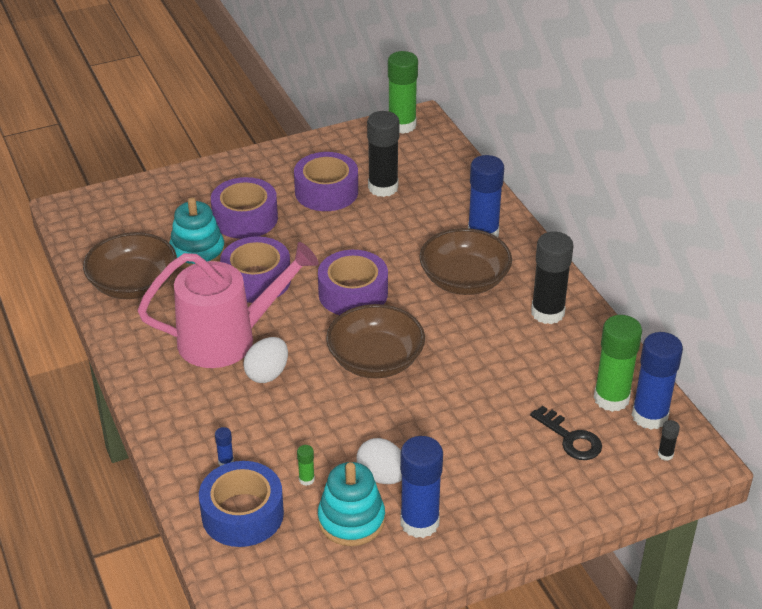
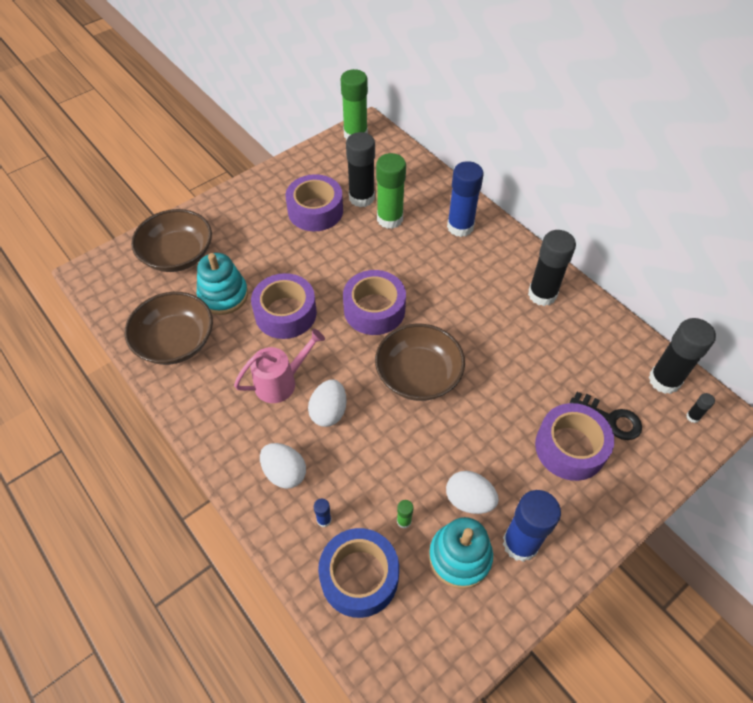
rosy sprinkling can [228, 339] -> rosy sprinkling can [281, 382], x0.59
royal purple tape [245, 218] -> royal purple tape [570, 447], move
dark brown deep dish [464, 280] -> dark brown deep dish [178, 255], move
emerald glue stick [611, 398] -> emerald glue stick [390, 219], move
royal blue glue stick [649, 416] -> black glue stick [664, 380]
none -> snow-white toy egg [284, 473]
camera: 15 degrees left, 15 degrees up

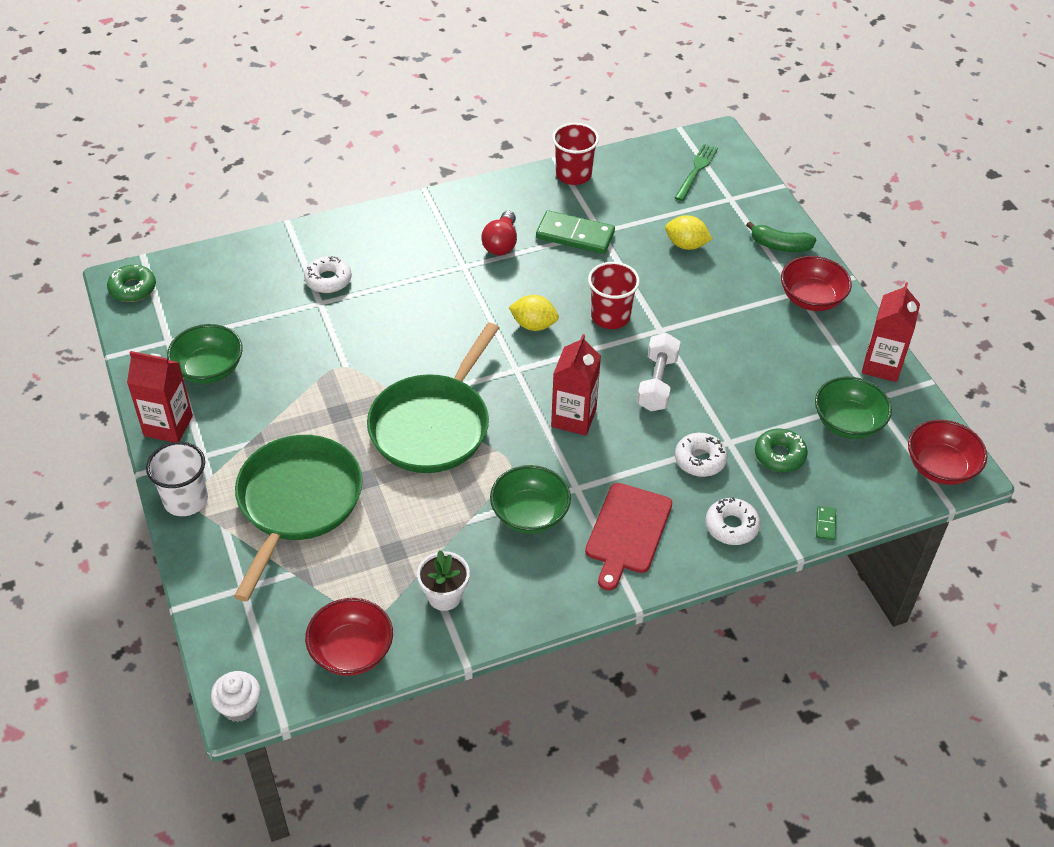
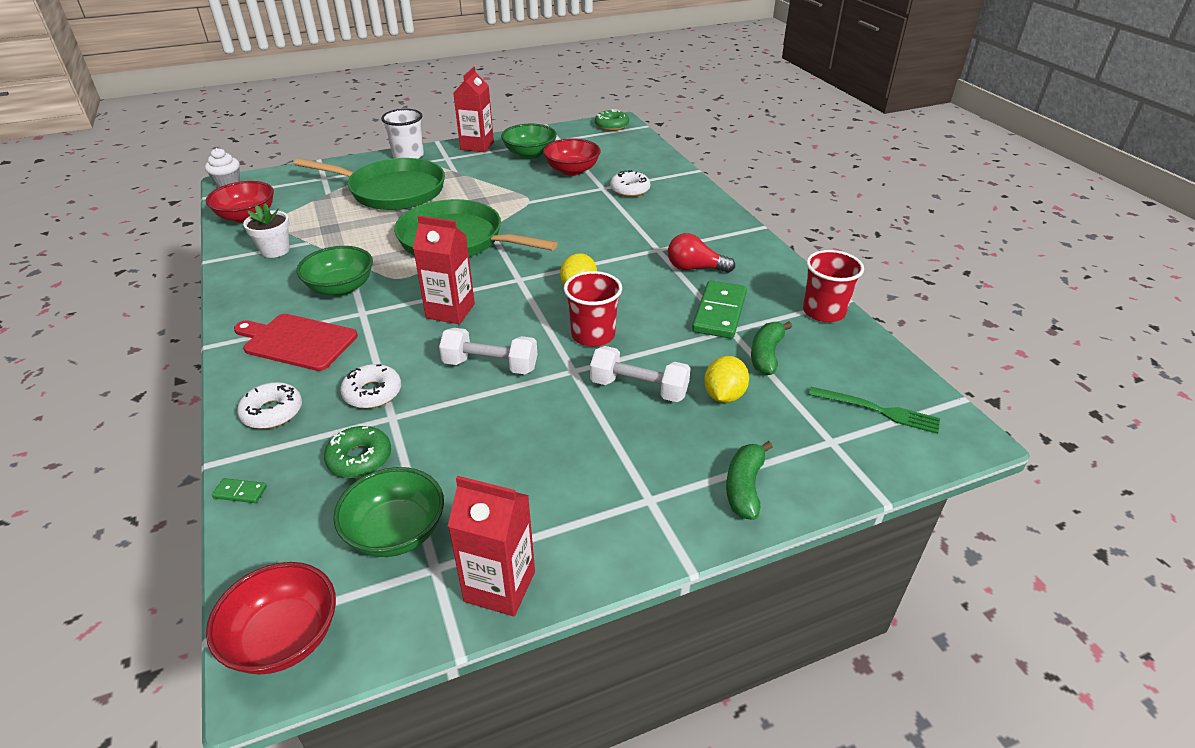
red deep dish [811, 299] -> red deep dish [572, 170], move
none -> snow-white hand weight [639, 388]
none -> emerald banana [766, 355]
camera: 90 degrees right, 10 degrees down

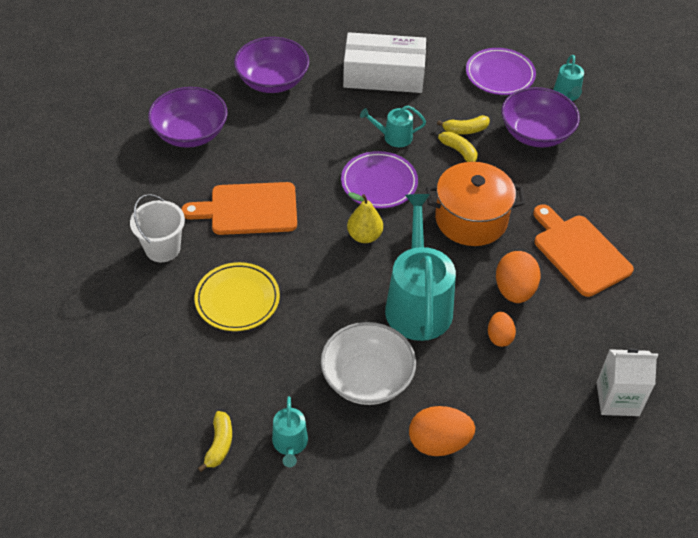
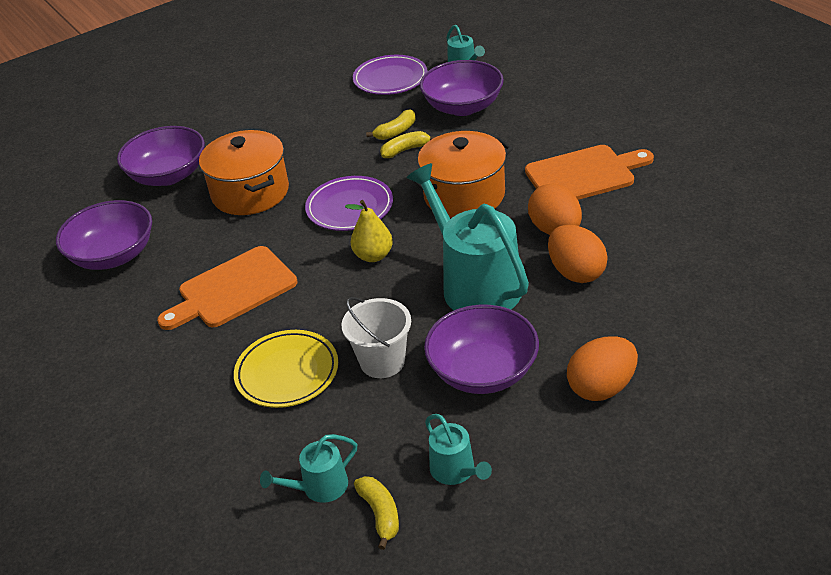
snow-white sand bucket [162, 248] -> snow-white sand bucket [382, 361], move
snow-white deep dish [367, 379] -> royal purple deep dish [483, 371]
snow-white package [383, 75] -> none
teal sprinkling can [394, 137] -> teal sprinkling can [320, 487], move
yellow banana [459, 152] -> yellow banana [405, 150], 45 degrees counterclockwise
orange toy egg [499, 337] -> orange toy egg [576, 272], x1.65
orange cutting board [579, 252] -> orange cutting board [584, 174], 135 degrees clockwise
snow-white juice carton [617, 399] -> none
none -> orange stockpot [250, 192]
camera: 25 degrees left, 10 degrees down

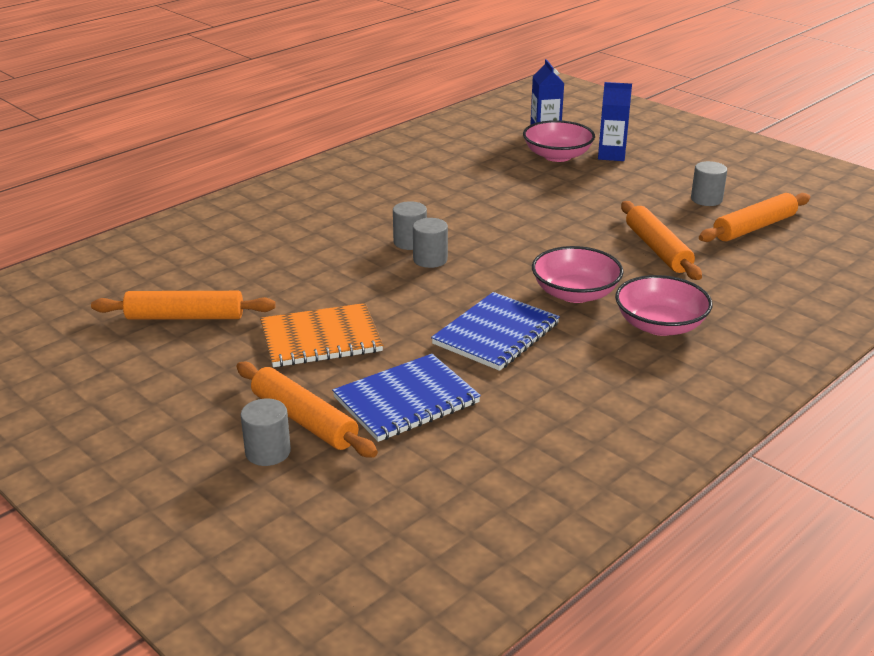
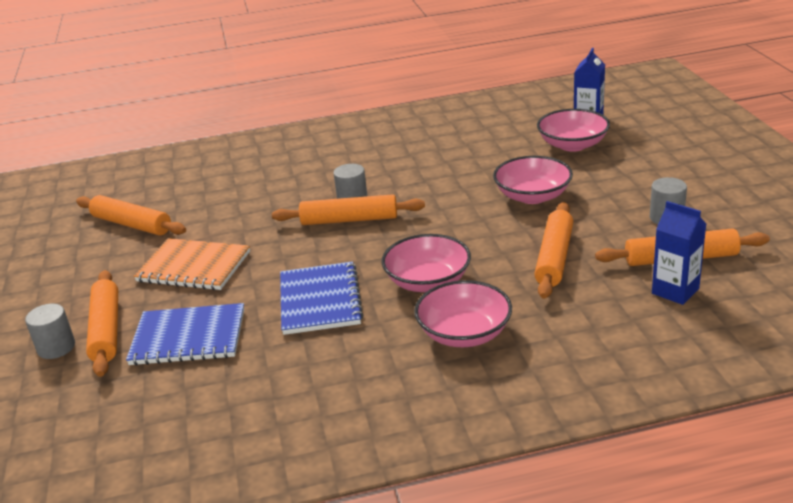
ash-grey cylinder shape [430, 259] -> orange pastry roller [349, 220]
royal blue notebook [496, 334] -> royal blue notebook [320, 300], 75 degrees counterclockwise
royal blue juice carton [611, 155] -> royal blue juice carton [675, 291], move
none -> rosy deep dish [532, 196]
camera: 35 degrees right, 0 degrees up

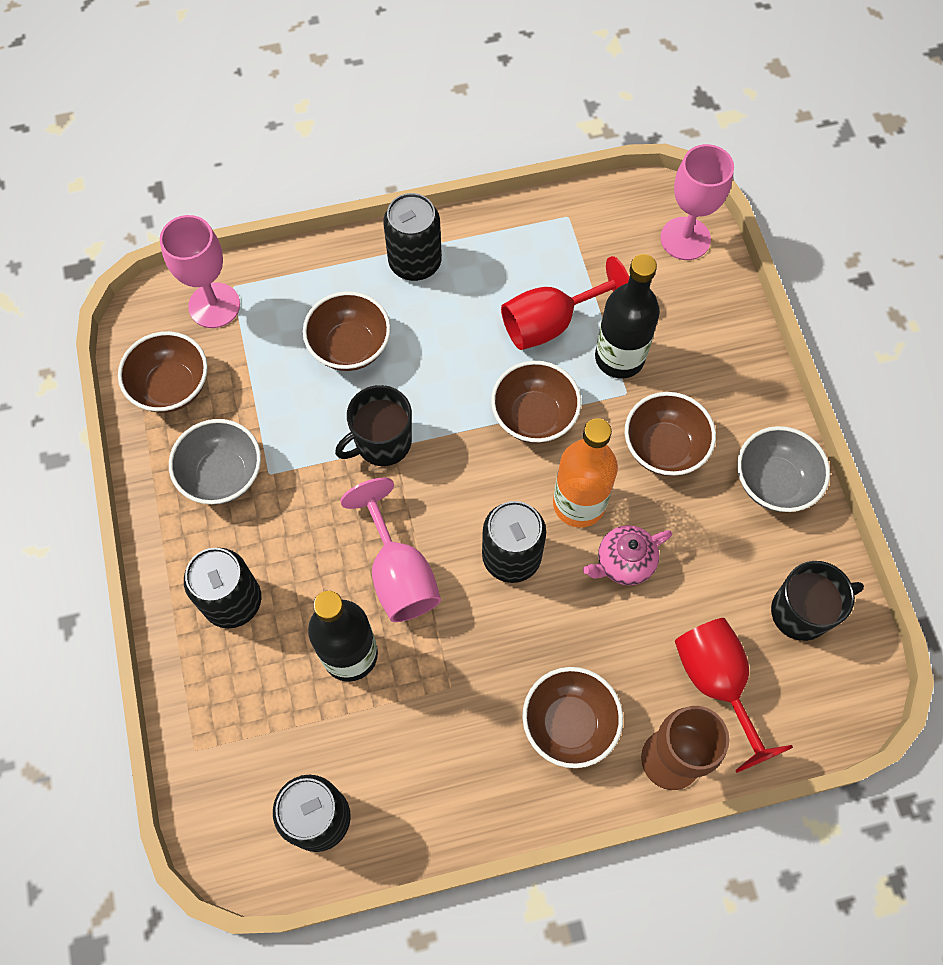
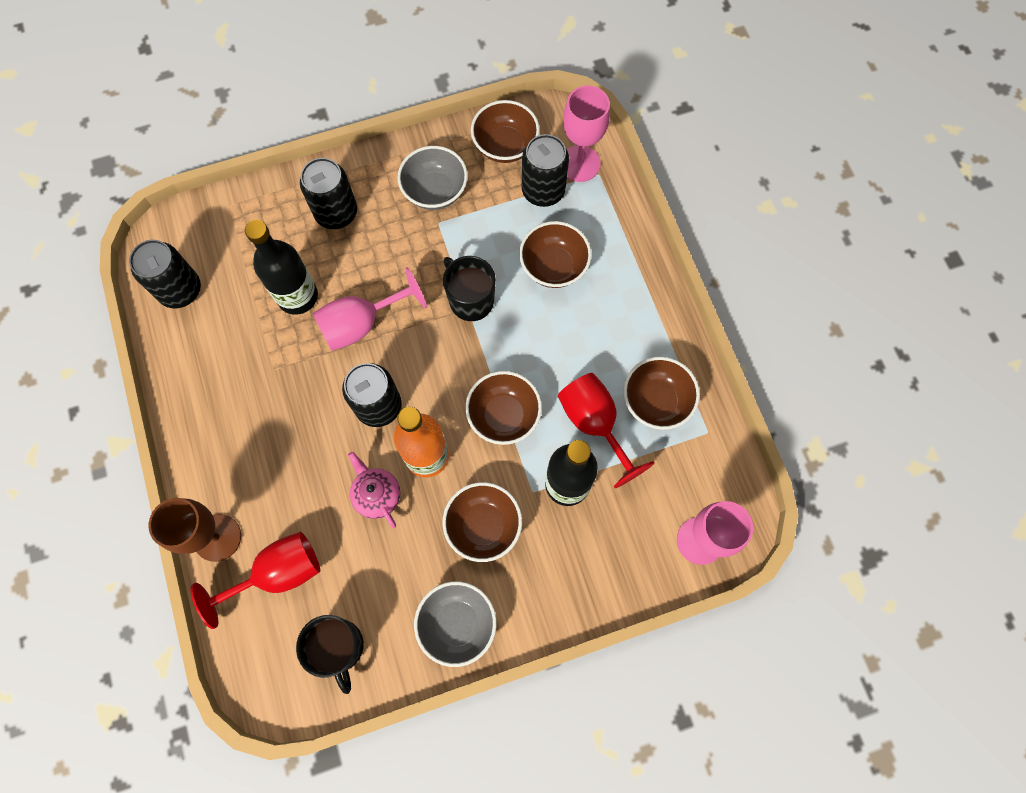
black can [415, 262] -> black can [543, 190], move
dark brown deep dish [569, 723] -> dark brown deep dish [656, 401], move
camera: 85 degrees right, 5 degrees up

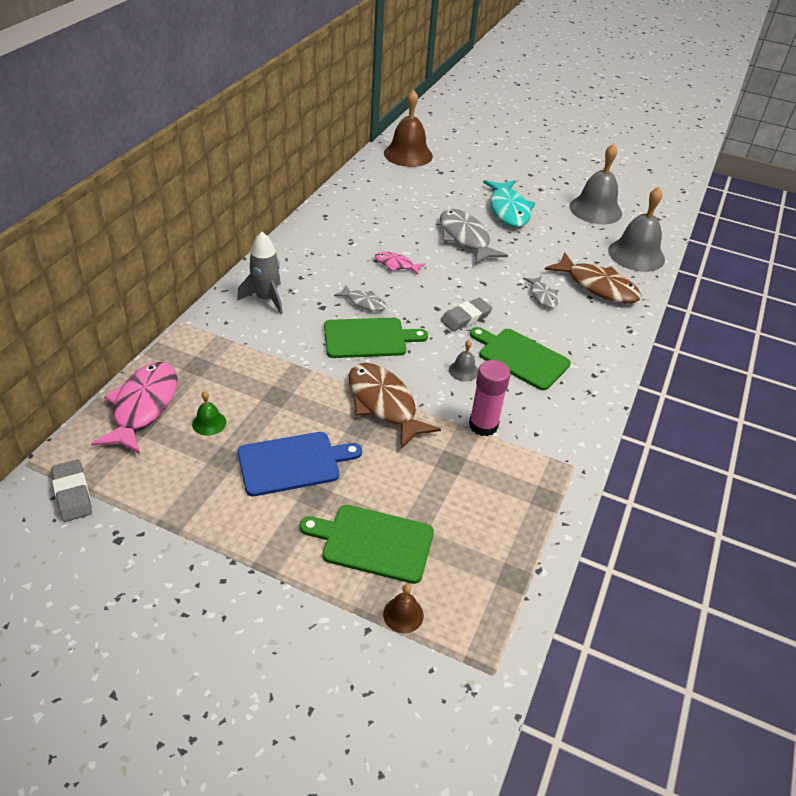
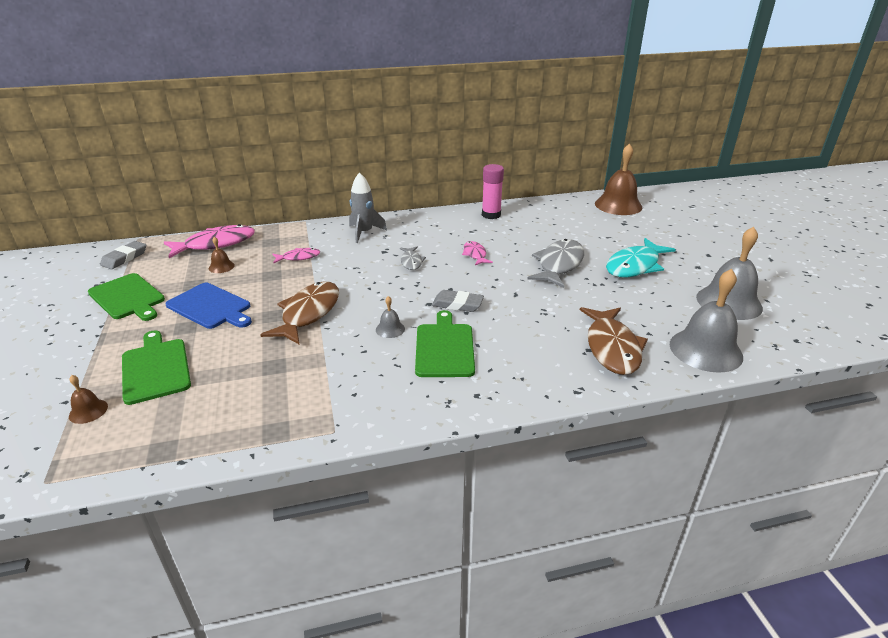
emerald school bell [209, 423] -> dark brown school bell [221, 267]
emerald cutting board [368, 338] -> emerald cutting board [128, 297], move
rosy glue stick [483, 425] -> rosy glue stick [491, 215], move
ash-grey fish figure [542, 296] -> none
none -> rosy fish figure [299, 257]
camera: 55 degrees right, 10 degrees down

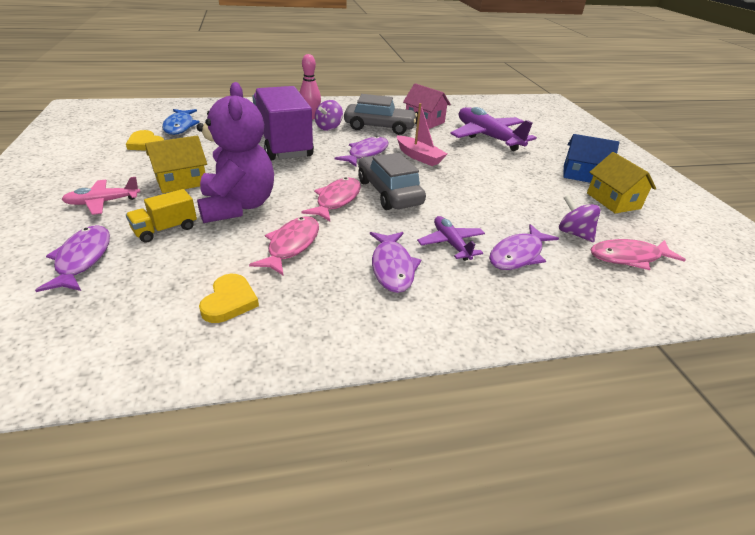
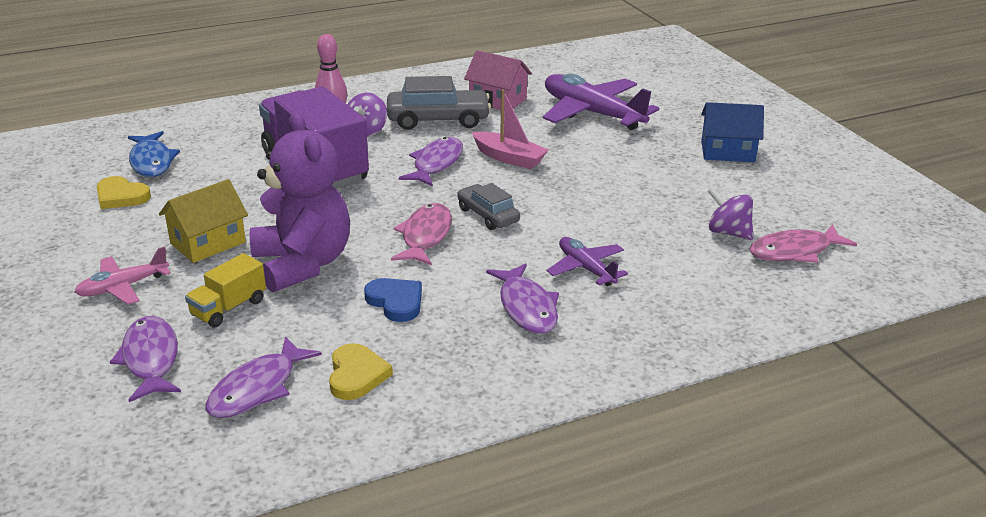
rosy fish figure [291, 245] -> royal blue love heart [396, 302]
ash-grey toy car [389, 192] -> ash-grey toy car [488, 215], x0.62
royal purple fish figure [518, 255] -> royal purple fish figure [258, 388], move
yellow cottage [613, 201] -> none
camera: 10 degrees left, 5 degrees down

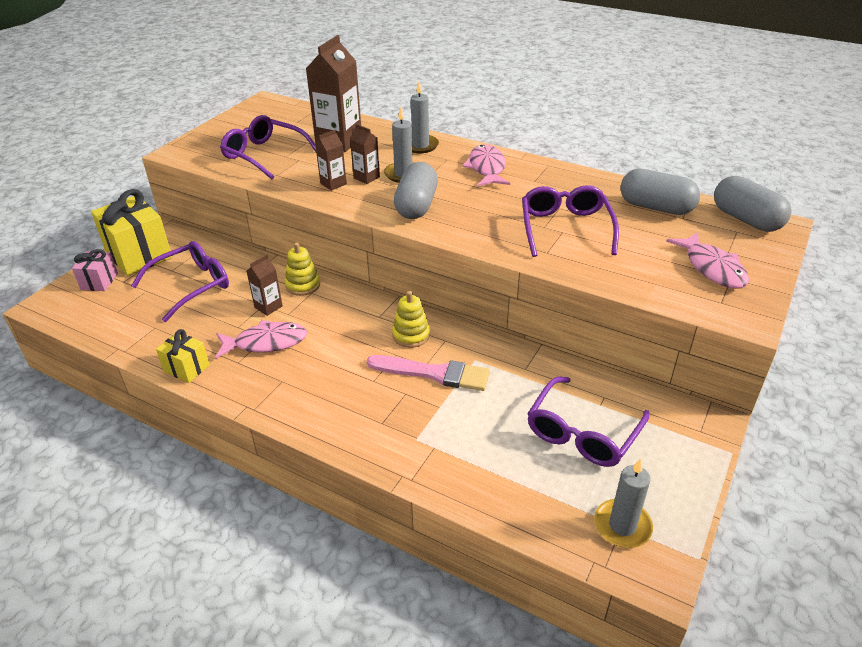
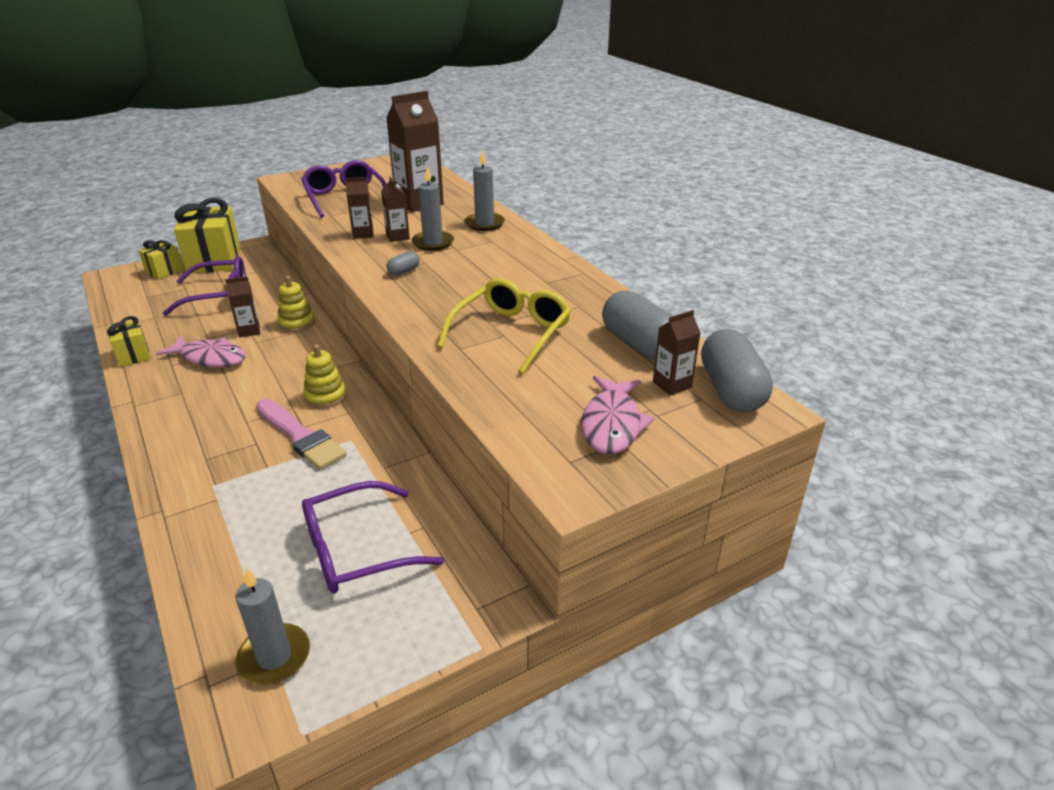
rosy wrapped gift [99, 281] -> yellow wrapped gift [164, 271]
ash-grey pill shape [416, 205] -> ash-grey pill shape [404, 271], x0.45
rosy fish figure [487, 168] -> none
royal purple spectacles [565, 228] -> yellow spectacles [511, 333]
none -> dark brown juice carton [672, 385]
camera: 30 degrees right, 5 degrees down

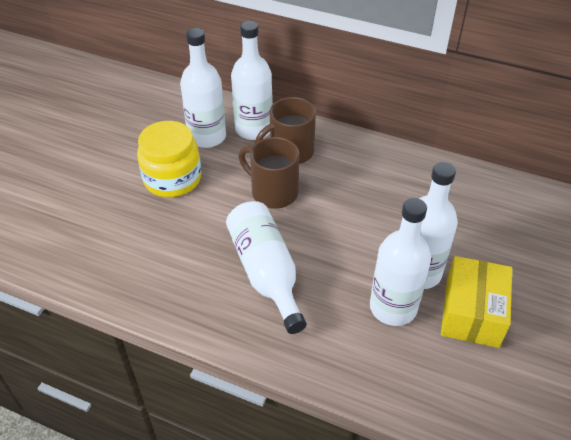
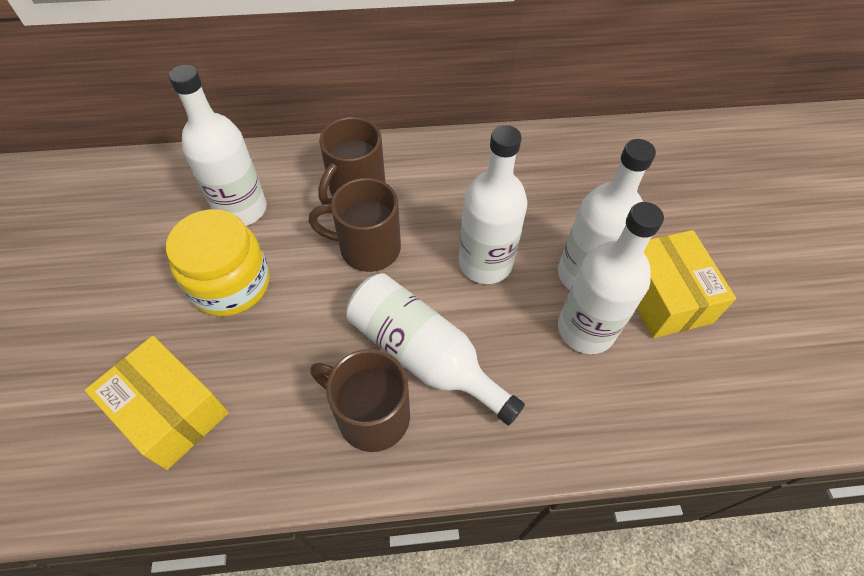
snow-white bottle [253, 129] -> snow-white bottle [485, 263], move
none -> yellow package [171, 411]
none -> dark brown mug [371, 415]
camera: 30 degrees left, 10 degrees up

